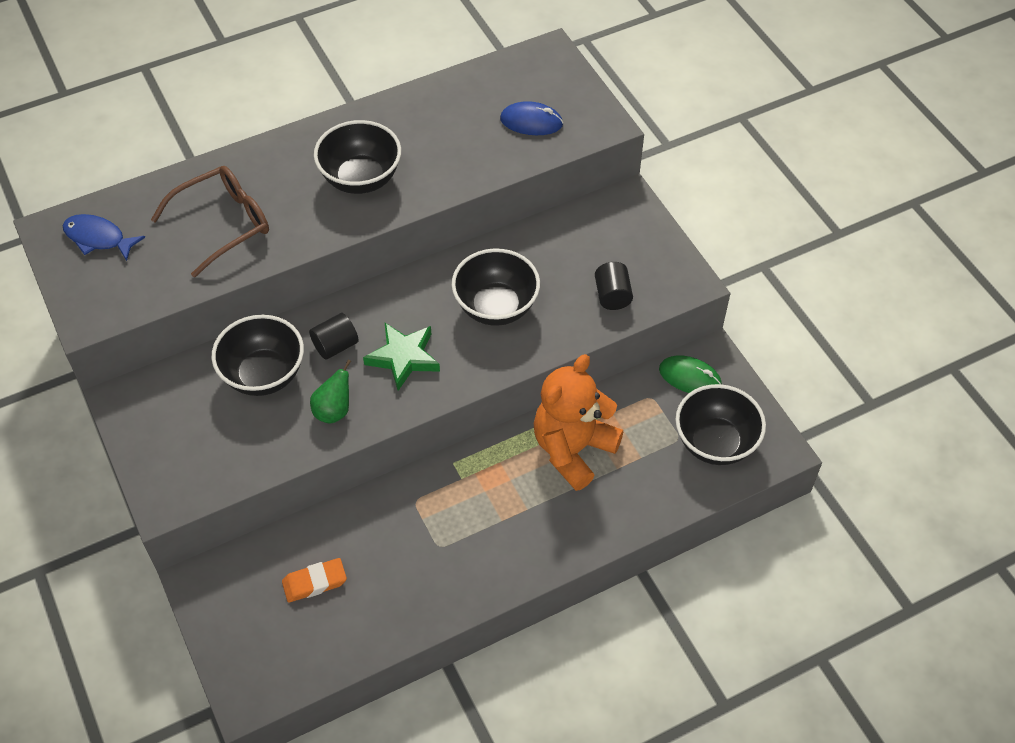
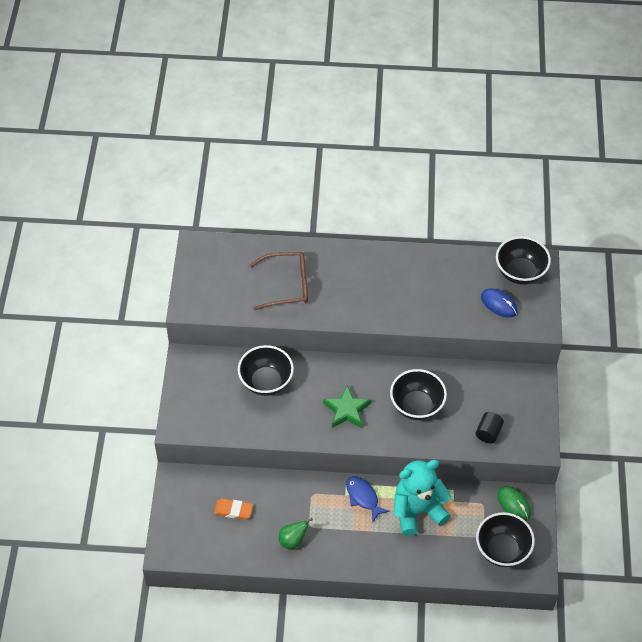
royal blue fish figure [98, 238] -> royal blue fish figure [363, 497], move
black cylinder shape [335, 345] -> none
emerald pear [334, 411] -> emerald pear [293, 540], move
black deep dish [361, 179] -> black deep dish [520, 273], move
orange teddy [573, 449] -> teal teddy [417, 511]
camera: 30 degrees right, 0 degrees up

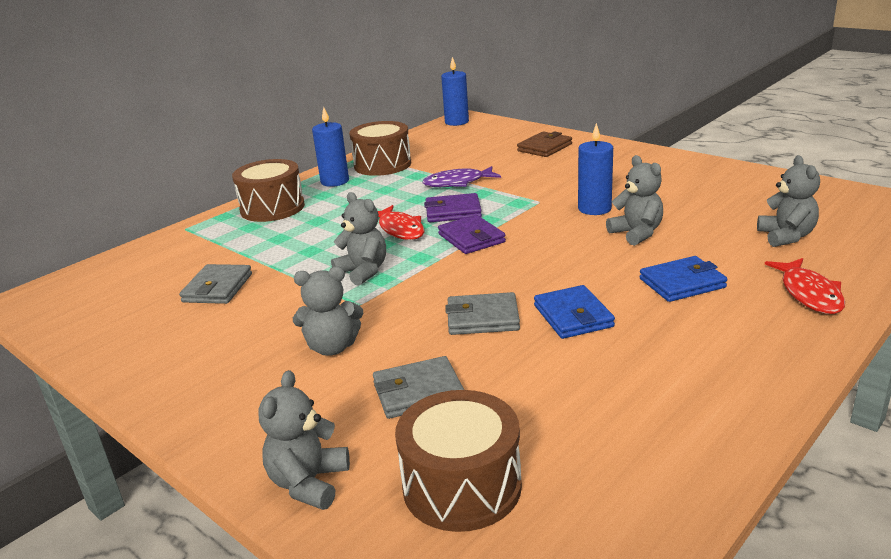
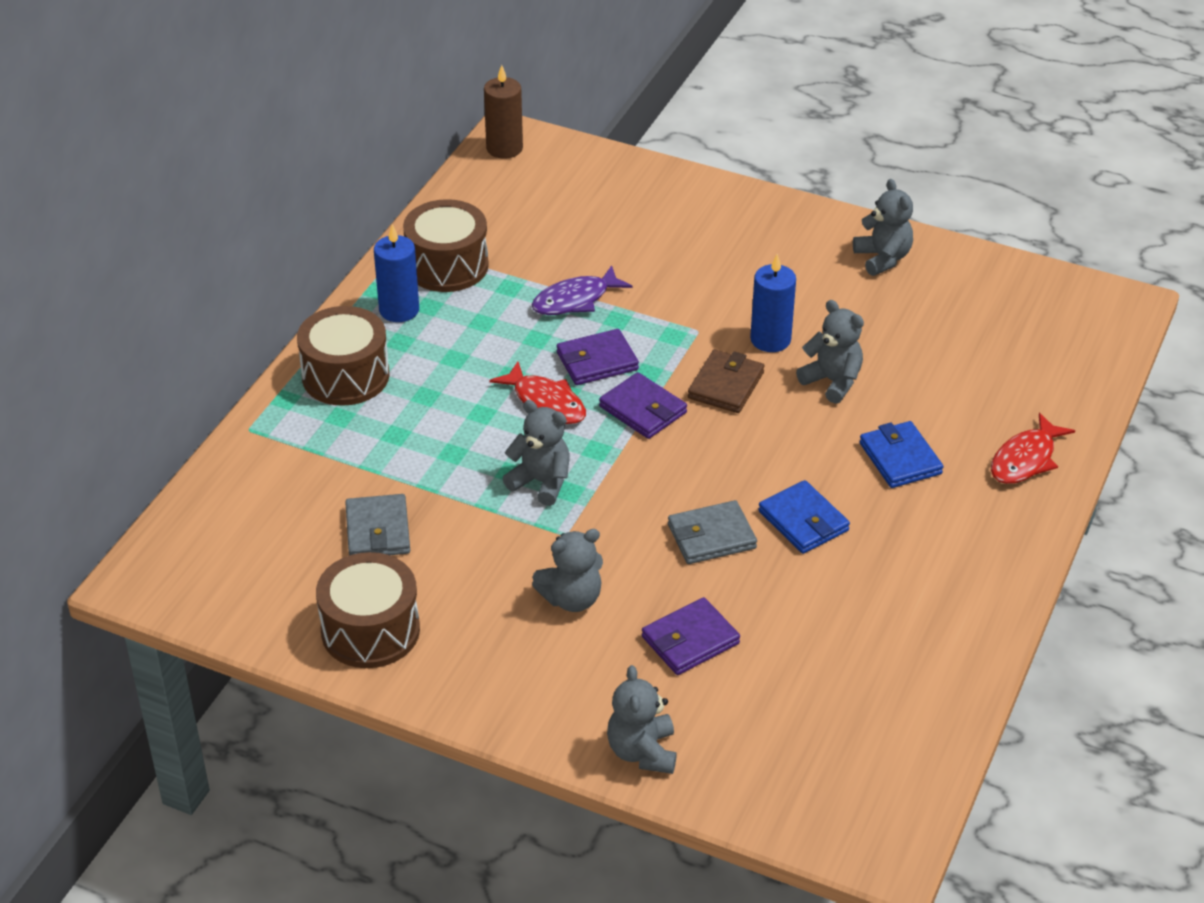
ash-grey billfold [418, 392] -> royal purple billfold [690, 640]
dark brown snare drum [462, 486] -> dark brown snare drum [370, 630], move
royal blue pillar candle [456, 122] -> dark brown pillar candle [504, 148]
dark brown billfold [544, 147] -> dark brown billfold [726, 385], move
royal blue billfold [682, 283] -> royal blue billfold [900, 458], 75 degrees counterclockwise
ash-grey teddy [786, 236] -> ash-grey teddy [882, 258], move
red fish figure [809, 294] -> red fish figure [1025, 459], 60 degrees clockwise
camera: 20 degrees left, 15 degrees up

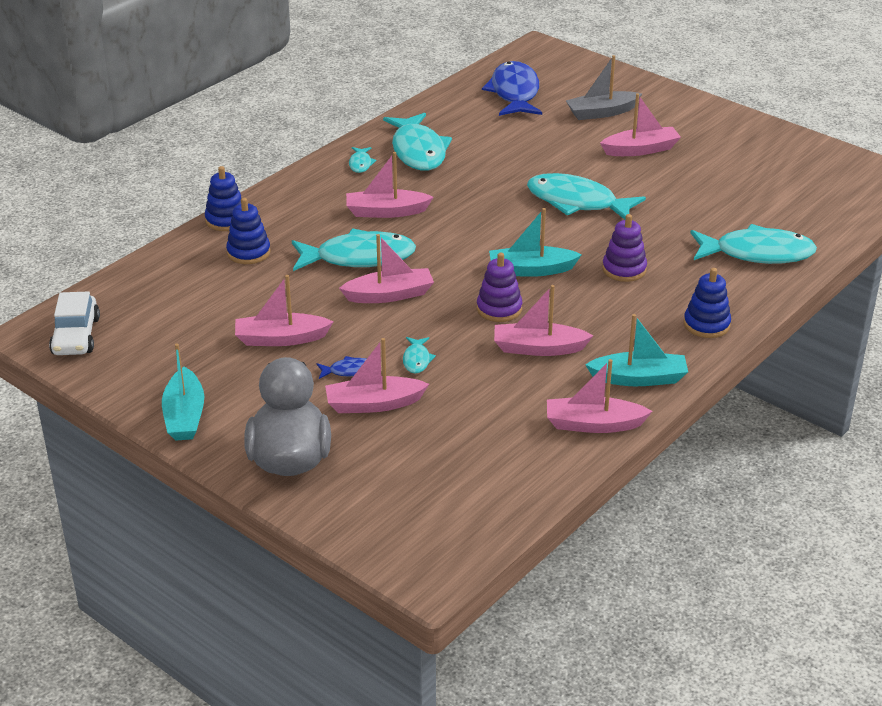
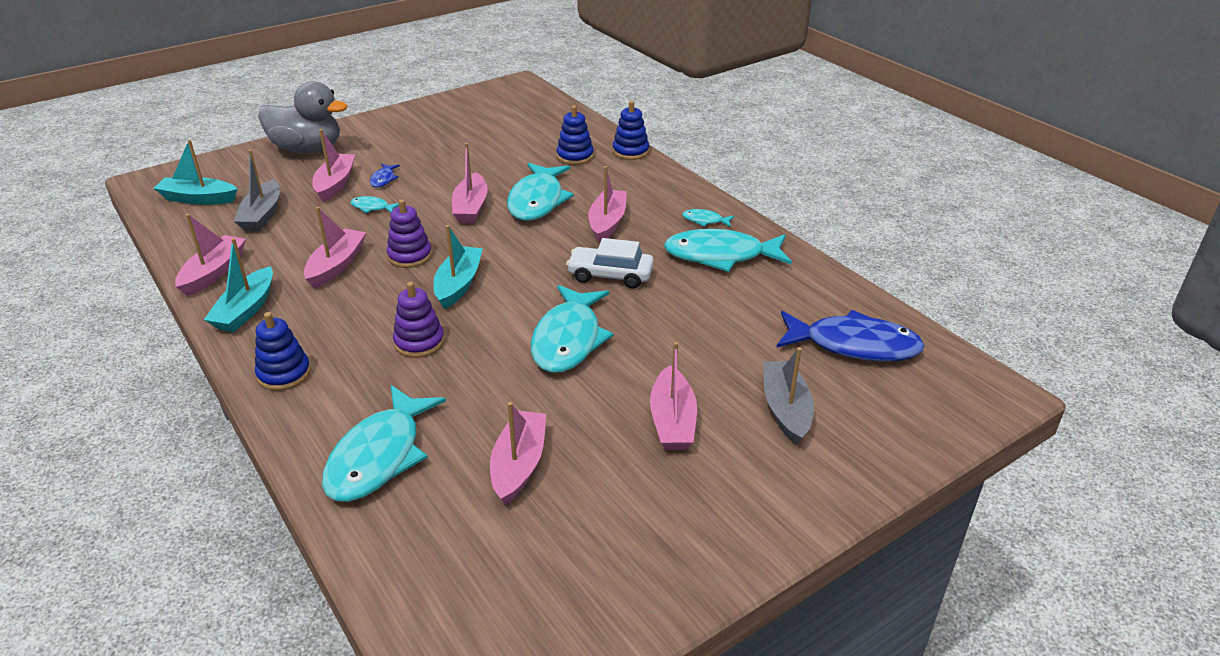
snow-white toy car [76, 336] -> snow-white toy car [610, 275], move
teal boat [184, 416] -> teal boat [198, 199], move
rosy boat [281, 339] -> rosy boat [519, 465], move
teal fish figure [577, 202] -> teal fish figure [568, 339], 150 degrees clockwise
none -> ash-grey boat [262, 215]
camera: 105 degrees right, 0 degrees up

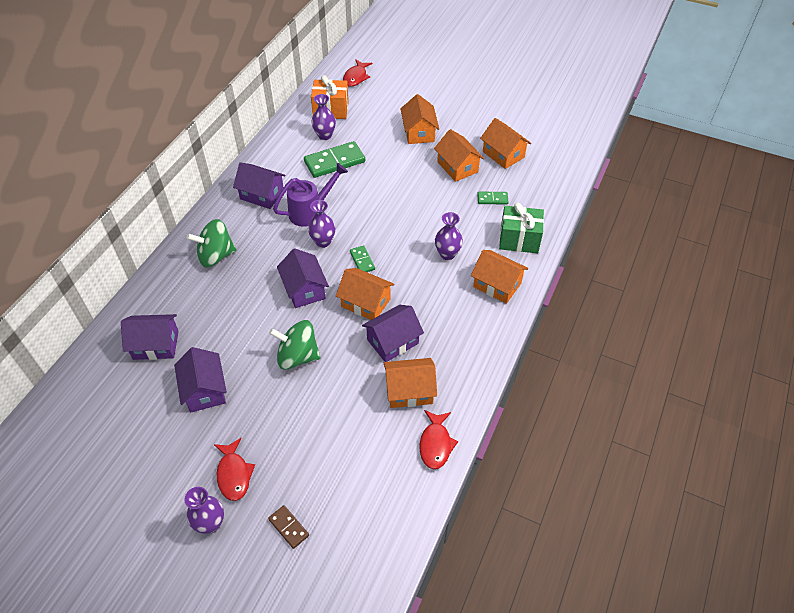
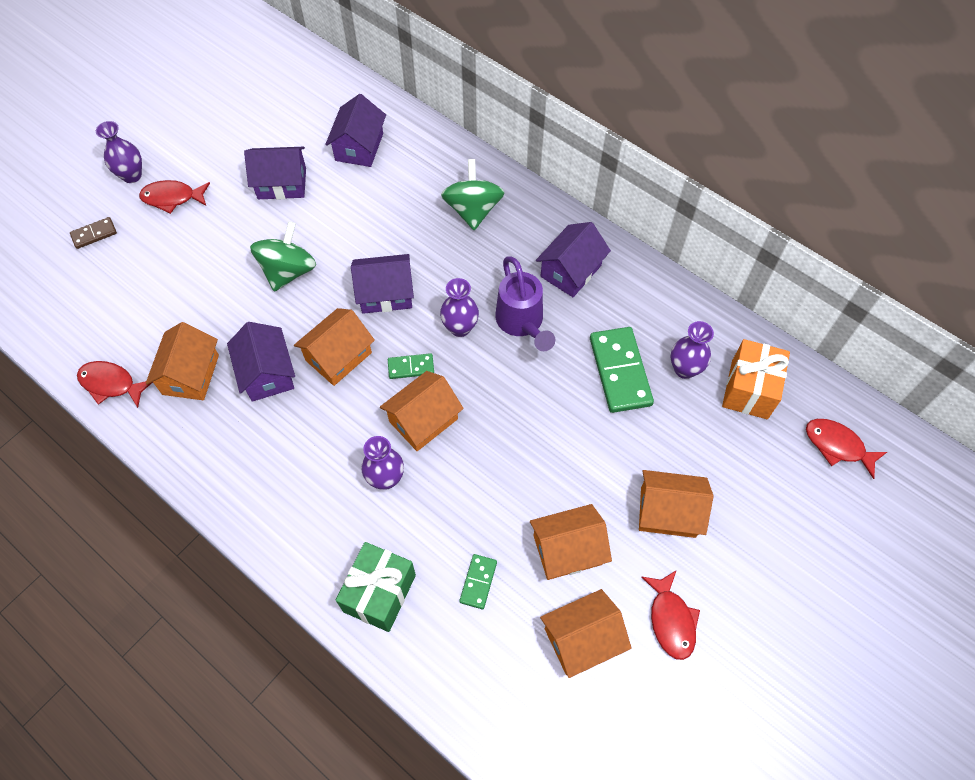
orange cottage [497, 285] -> orange cottage [423, 420], move
none -> red fish figure [671, 620]
camera: 105 degrees right, 10 degrees up

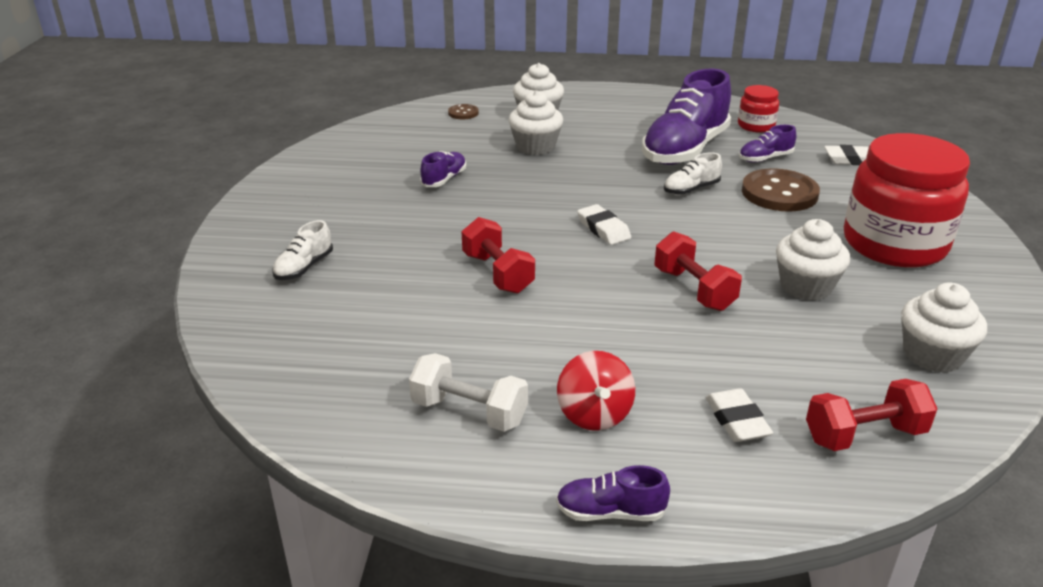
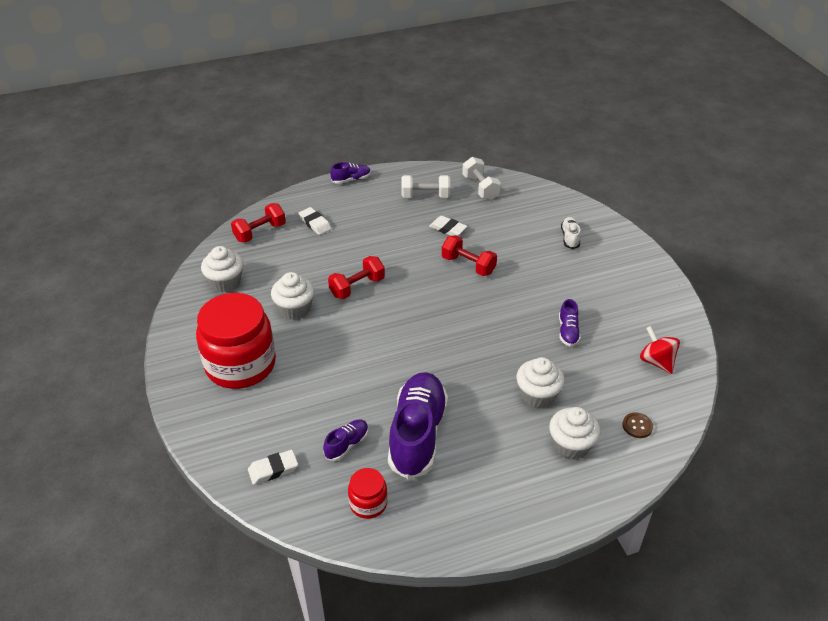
red toy top [594, 414] -> red toy top [656, 361], move
snow-white eraser [603, 229] -> snow-white eraser [448, 229], move
red hand weight [694, 289] -> red hand weight [357, 287], 75 degrees counterclockwise
snow-white lace-up shoe [691, 189] -> none
dark brown sewing button [779, 193] -> none
none -> snow-white hand weight [480, 188]
camera: 155 degrees right, 10 degrees up

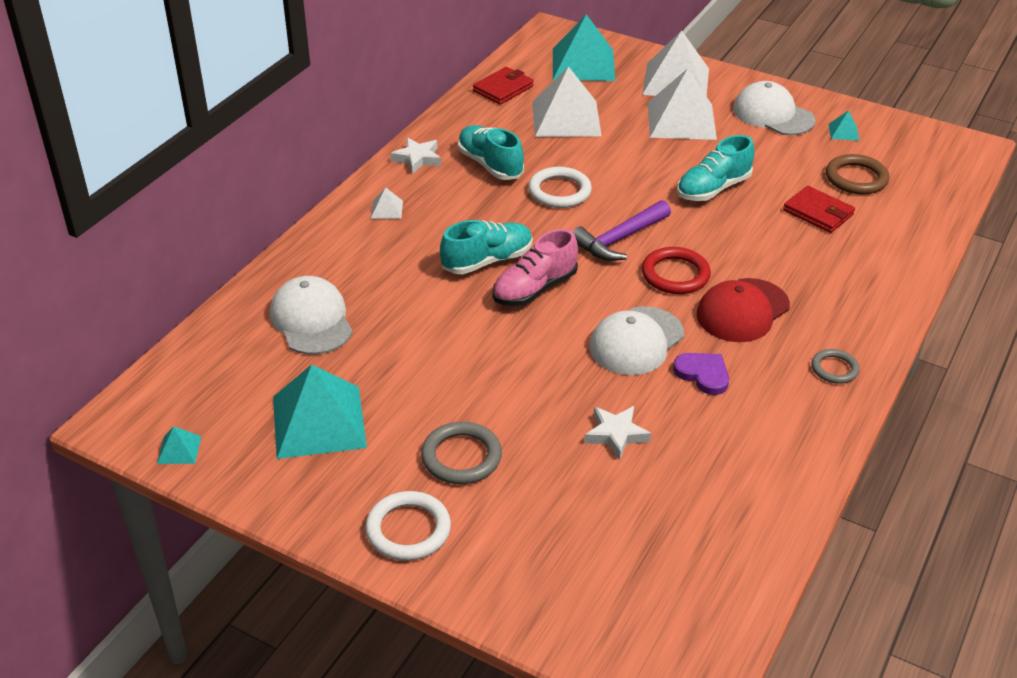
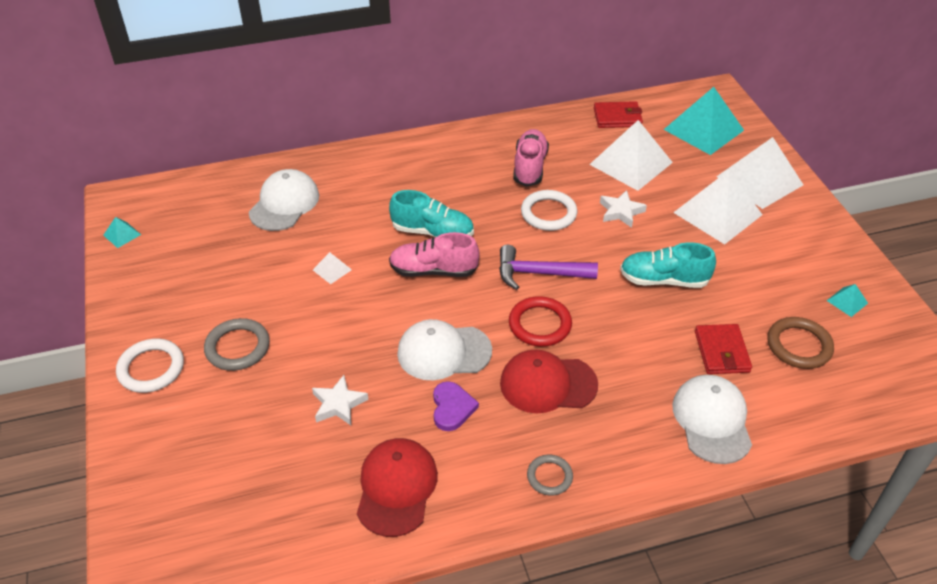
teal solid pyramid [319, 421] -> none
snow-white solid pyramid [386, 209] -> snow-white solid pyramid [332, 269], move
snow-white star shape [417, 158] -> snow-white star shape [621, 212], move
teal lace-up shoe [490, 165] -> rosy lace-up shoe [530, 167]
snow-white cap [773, 115] -> snow-white cap [712, 420], move
none -> red cap [396, 488]
camera: 45 degrees right, 5 degrees up

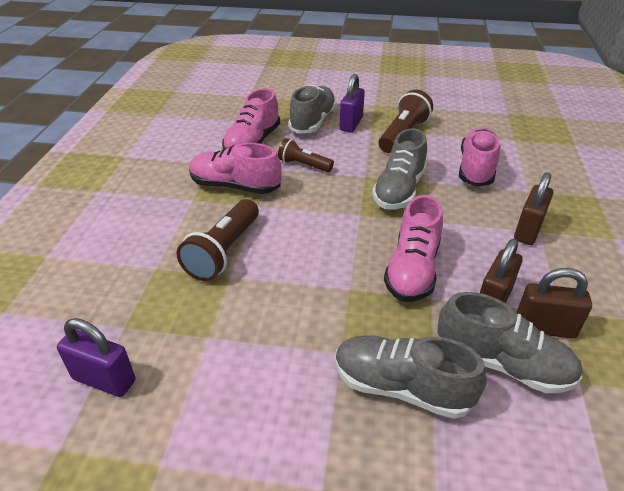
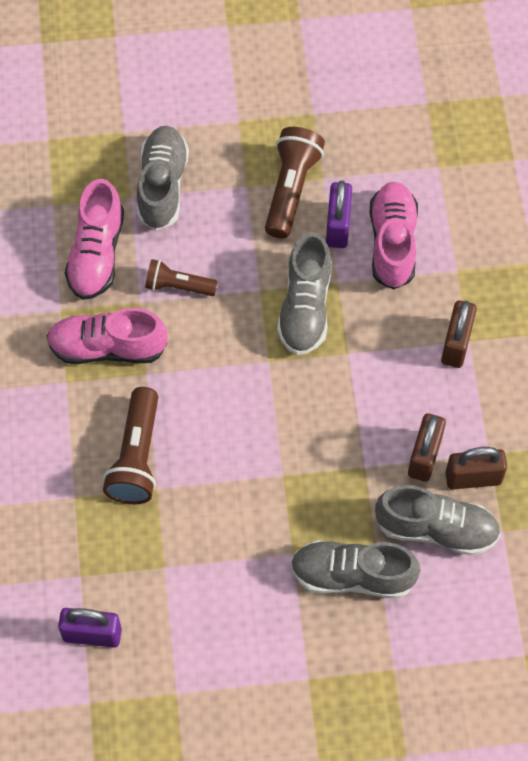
royal purple padlock [351, 124] -> royal purple padlock [338, 226], move
rosy lace-up shoe [412, 269] -> none
camera: 15 degrees left, 25 degrees up

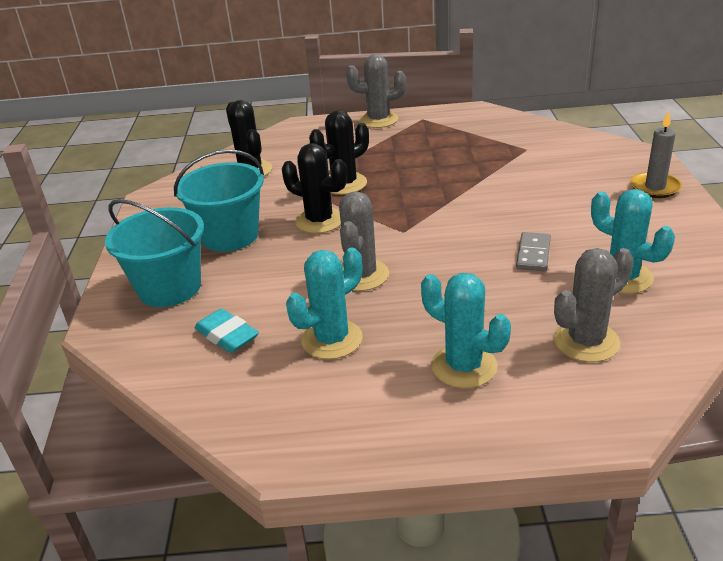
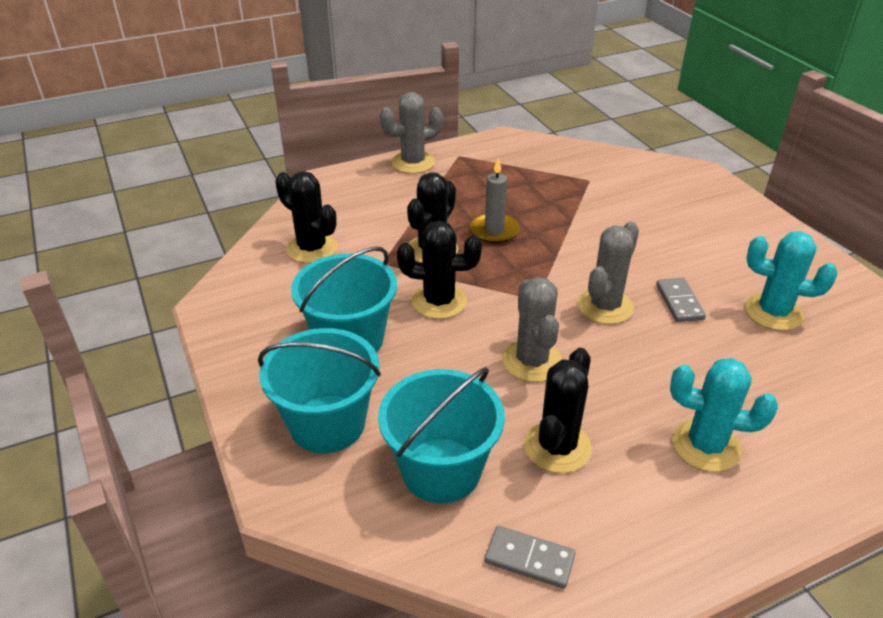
teal eraser [227, 335] -> teal sand bucket [441, 470]
teal cactus [332, 339] -> black cactus [557, 447]
ash-grey cactus [586, 341] -> ash-grey cactus [605, 306], move
ash-grey pillar candle [655, 187] -> ash-grey pillar candle [494, 231], move
none -> ash-grey domino tile [529, 559]
camera: 25 degrees left, 5 degrees up

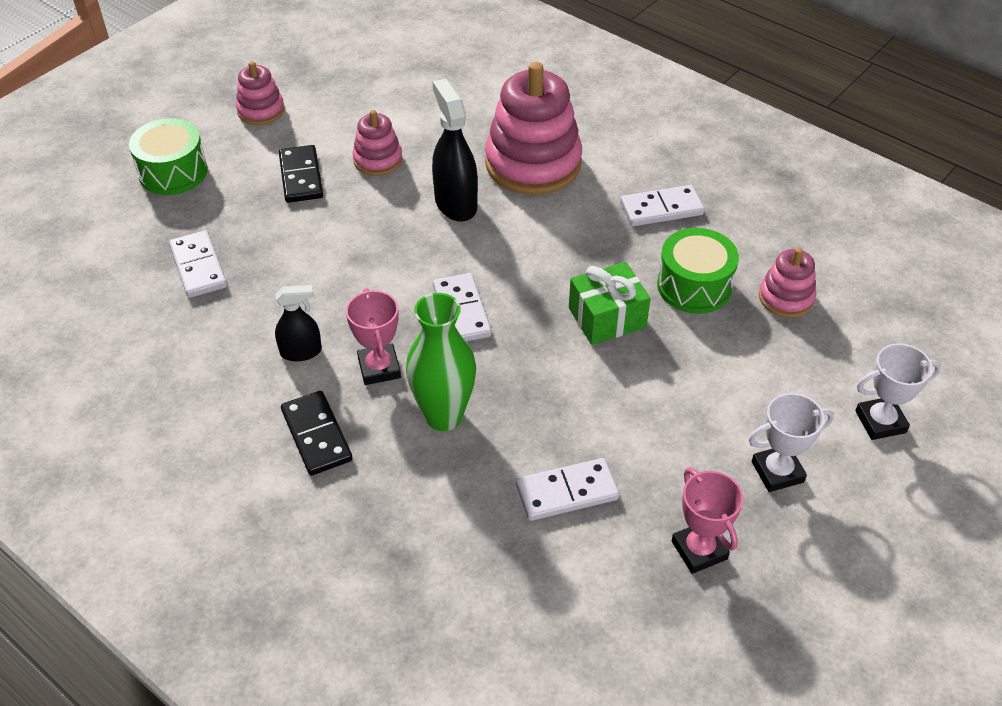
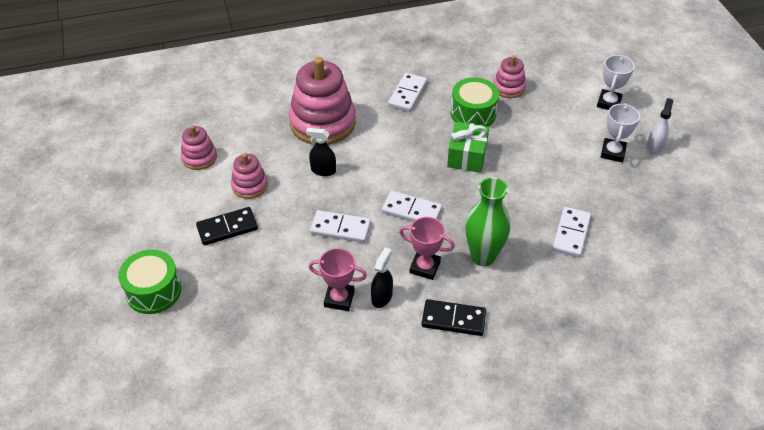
snow-white domino tile [199, 267] -> snow-white domino tile [340, 228], move
rosy stacking toy [261, 111] -> rosy stacking toy [199, 157], move
black domino tile [301, 177] -> black domino tile [227, 228], 45 degrees counterclockwise
black sprayer [455, 203] -> black sprayer [323, 170], x0.61
rosy prize cup [699, 550] -> rosy prize cup [339, 299], move
none -> snow-white sprayer [654, 146]
camera: 55 degrees left, 0 degrees up

